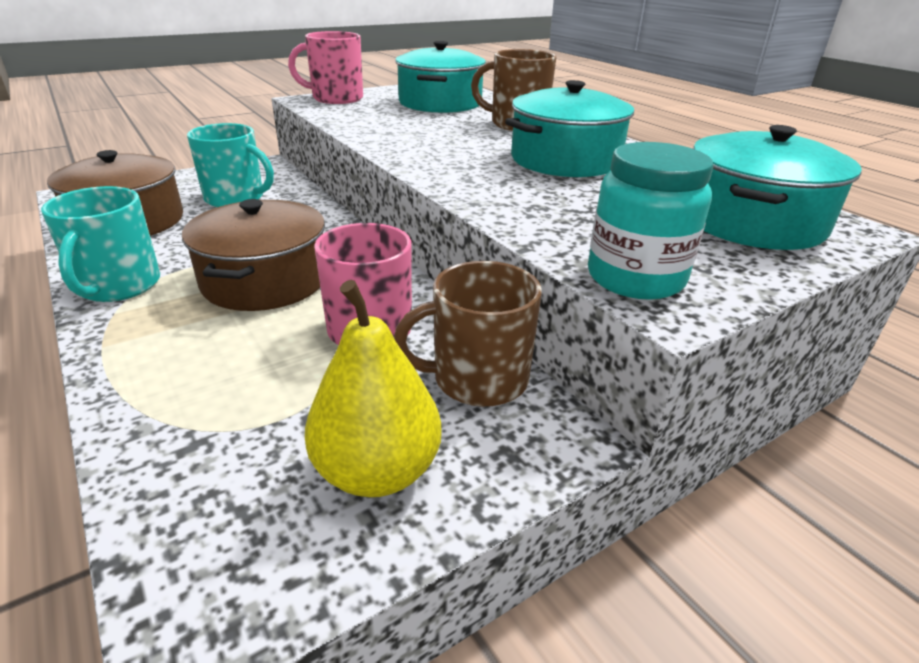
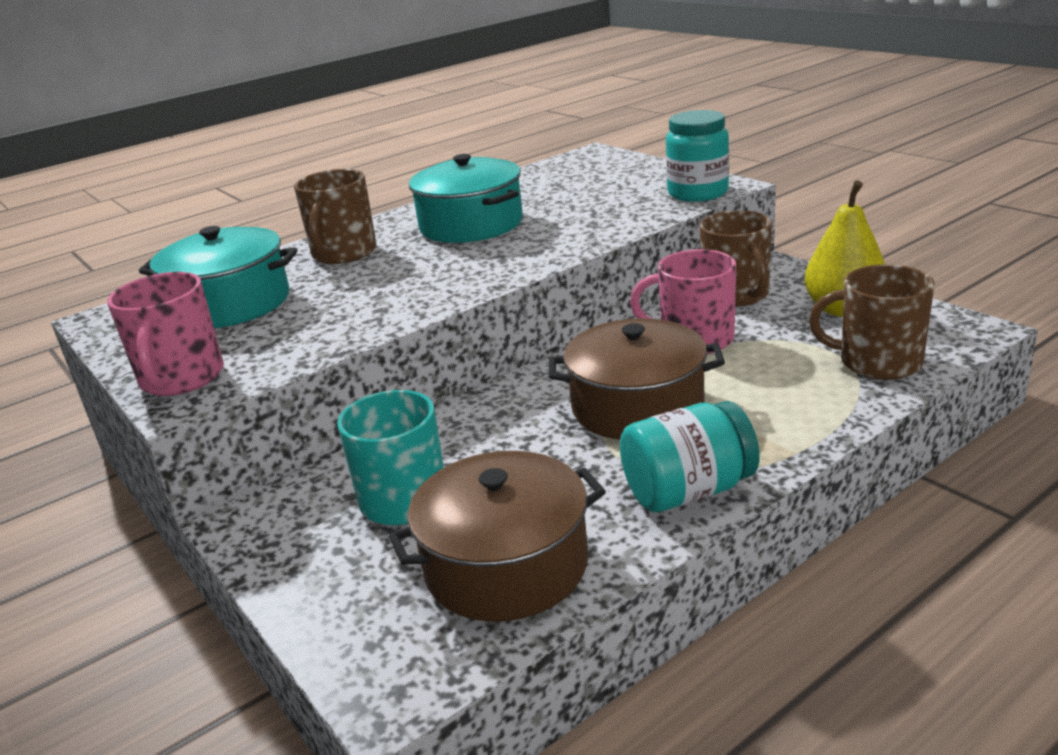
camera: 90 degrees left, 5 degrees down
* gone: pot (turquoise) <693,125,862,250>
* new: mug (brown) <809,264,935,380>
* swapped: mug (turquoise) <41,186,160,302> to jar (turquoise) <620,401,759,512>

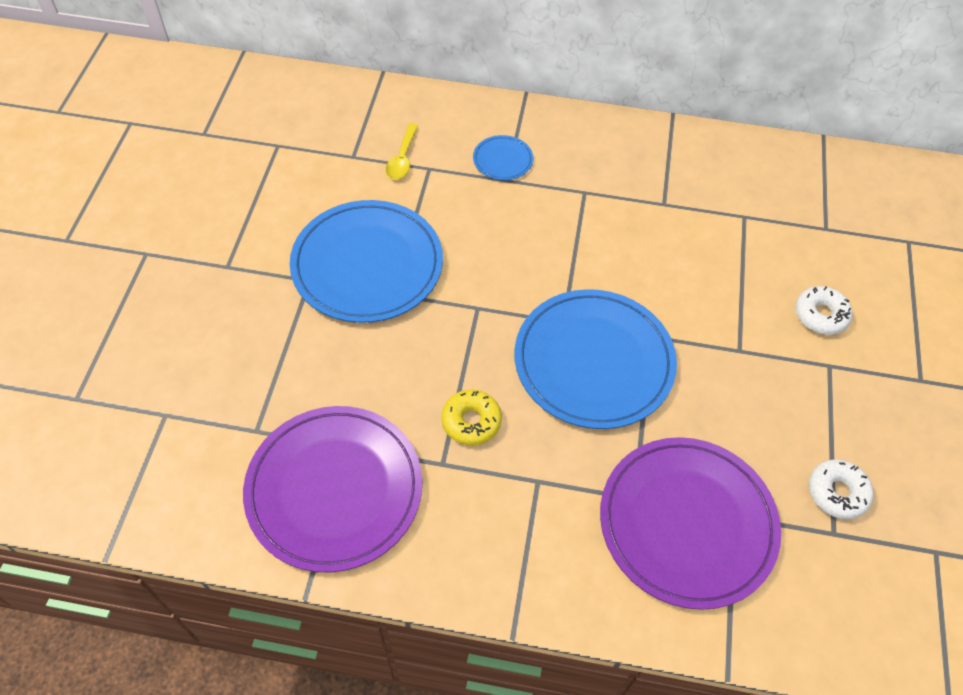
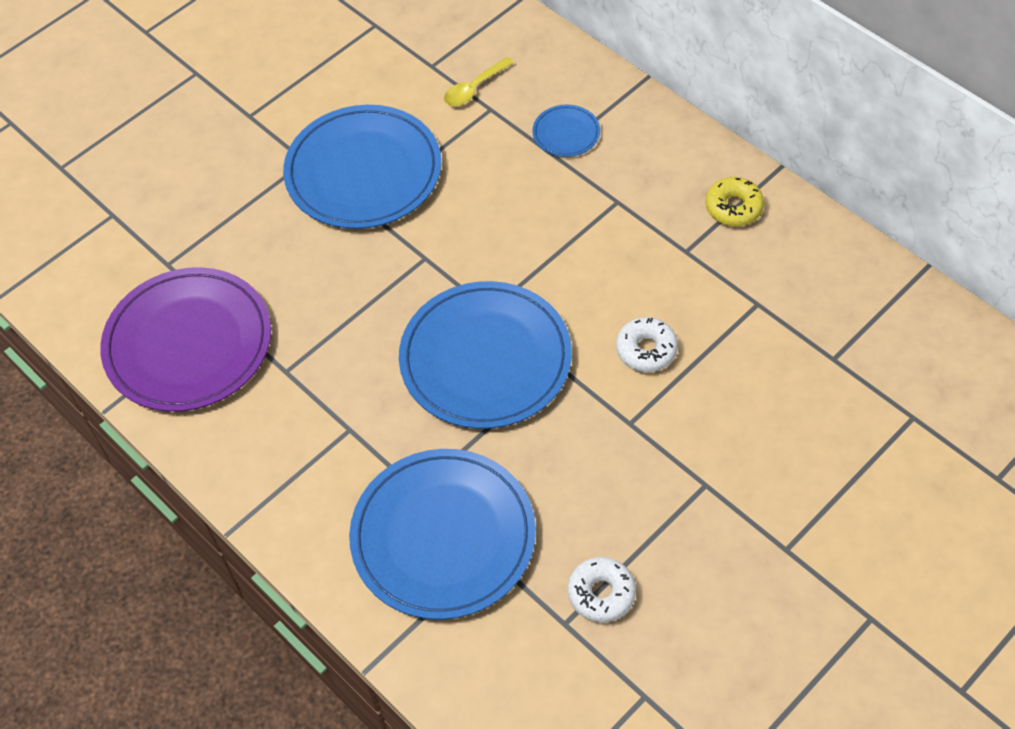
camera: 40 degrees right, 0 degrees up
* shifted: donut (yellow) <441,389,502,445> to <705,177,764,226>
* shifted: donut (white) <795,286,853,335> to <616,317,678,372>
* repainted: plate (purple) <600,437,781,610> to plate (blue) <349,449,536,620>

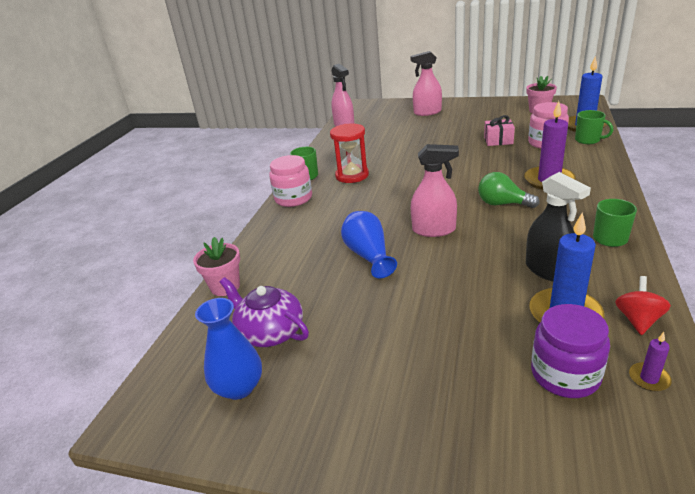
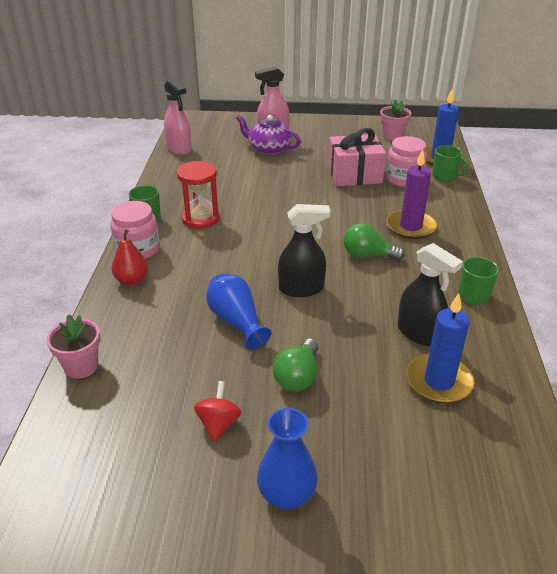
camera: 15 degrees left, 5 degrees up
* gone: jar (purple) <531,304,610,398>
* gone: candle (purple) <629,332,672,391>
* new: pear (red) <112,229,148,285>
* new: light bulb (green) <273,338,318,392>
* shifted: vase (blue) <195,298,262,400> to <257,408,318,509>
* shifted: teapot (purple) <220,277,309,347> to <236,115,301,155>
* shifted: spinning top (red) <615,276,671,335> to <194,381,242,442>
* repainted: spray bottle (pink) <411,144,459,237> to spray bottle (black) <278,204,331,297>
* scaled: gift (pink) <484,115,515,146> = <328,128,386,186> x1.73

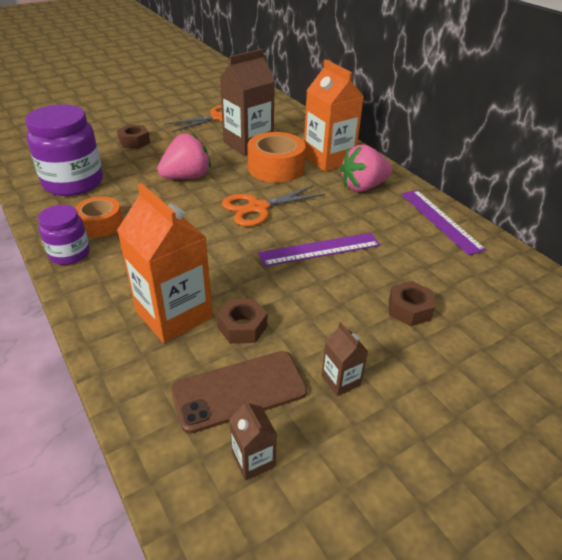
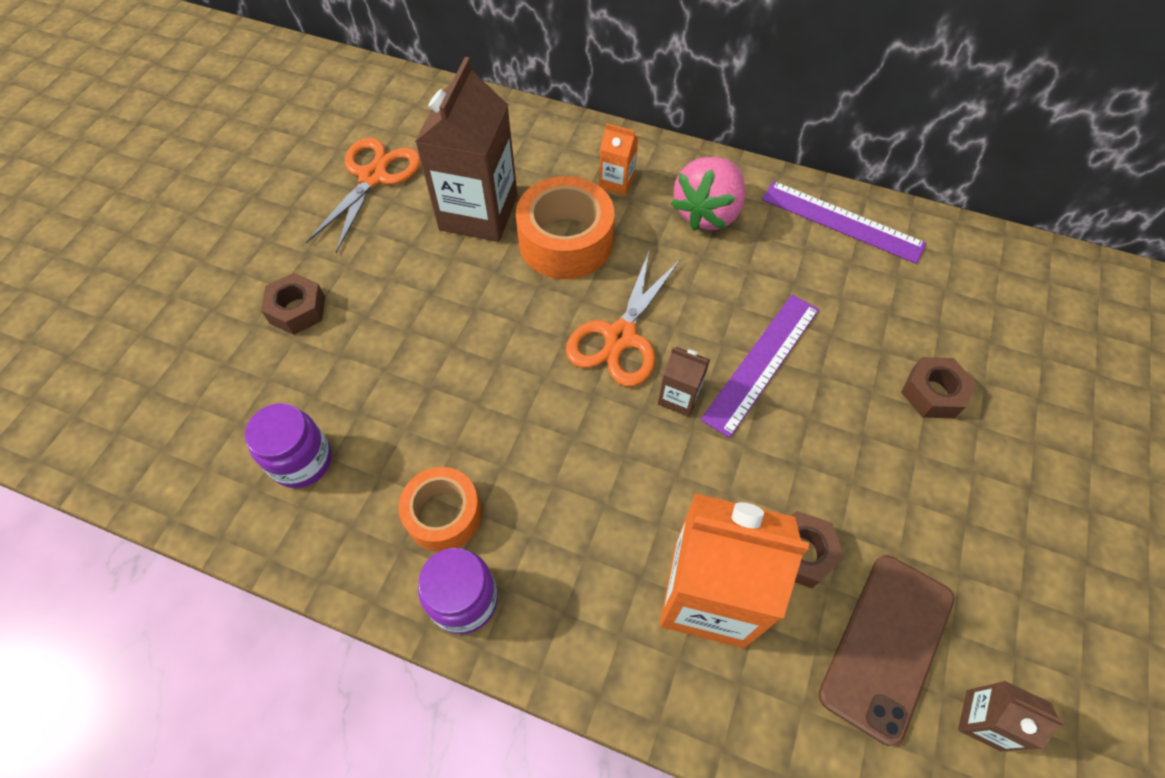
camera: 35 degrees left, 20 degrees up
* gone: strawberry (pink) <157,133,211,179>
* shifted: carton (brown) <321,322,368,396> to <658,347,710,417>
* scaled: jar (purple) <25,104,103,196> = <245,403,332,488> x0.56
* scaled: carton (orange) <304,60,364,172> = <599,123,638,195> x0.46

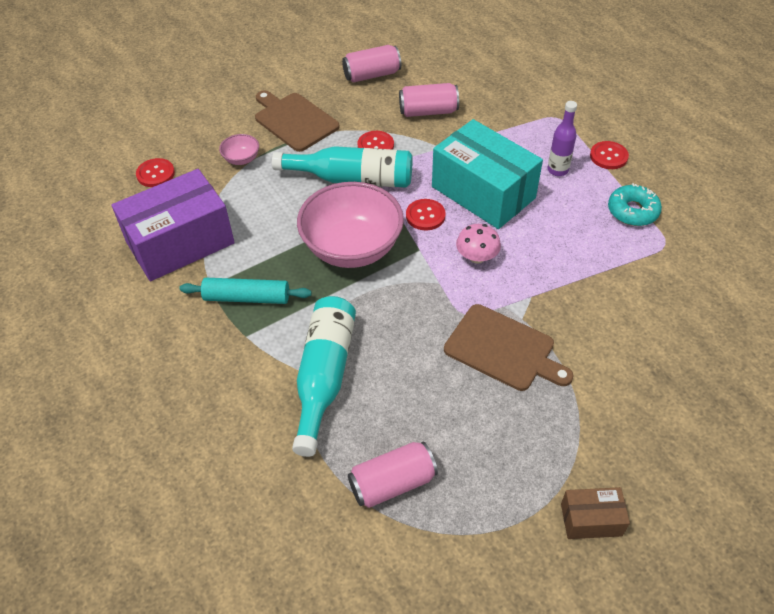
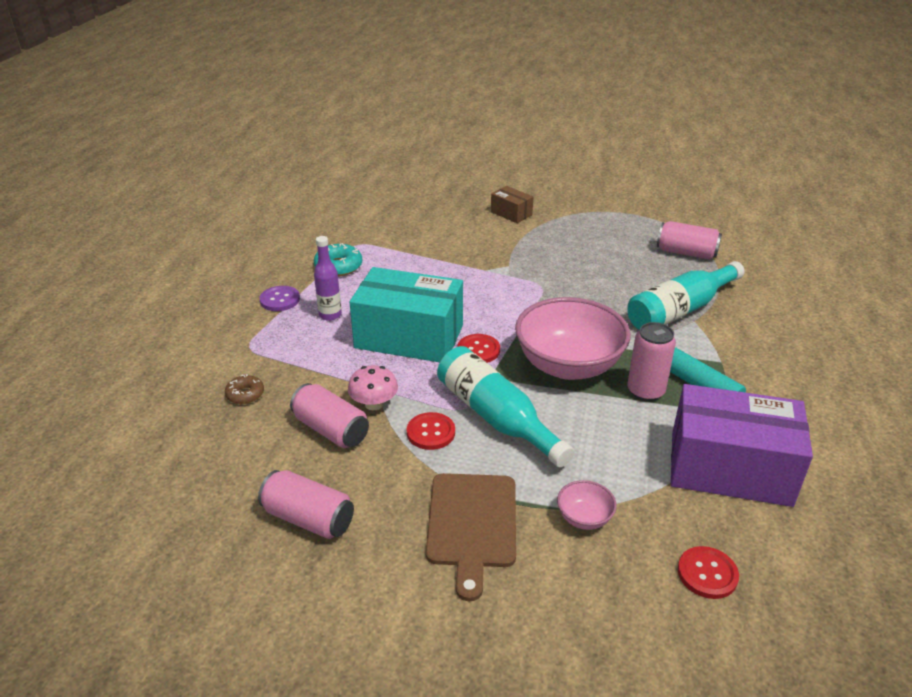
camera: 135 degrees left, 15 degrees down
* gone: cutting board (brown) <444,304,573,391>
* new: donut (brown) <225,374,264,404>
* new: can (pink) <627,322,676,401>
* shifted: mushroom (pink) <456,224,501,264> to <348,365,398,410>
* shifted: box (brown) <561,487,630,539> to <491,186,533,223>
* repainted: button (red) <590,141,629,169> to button (purple) <259,286,300,311>
* rotated: box (turquoise) <432,119,543,229> = <350,267,463,362> 75 degrees counterclockwise

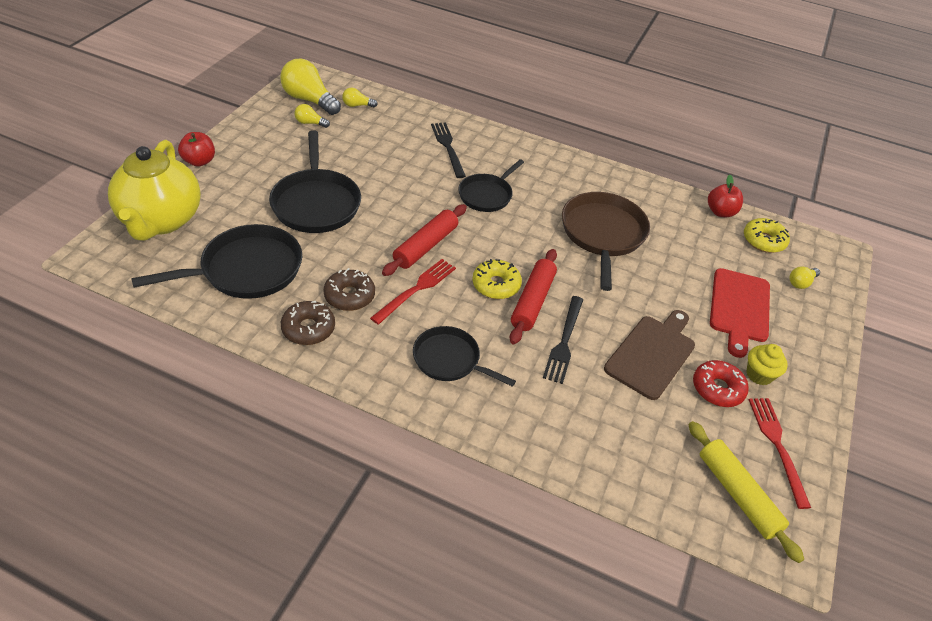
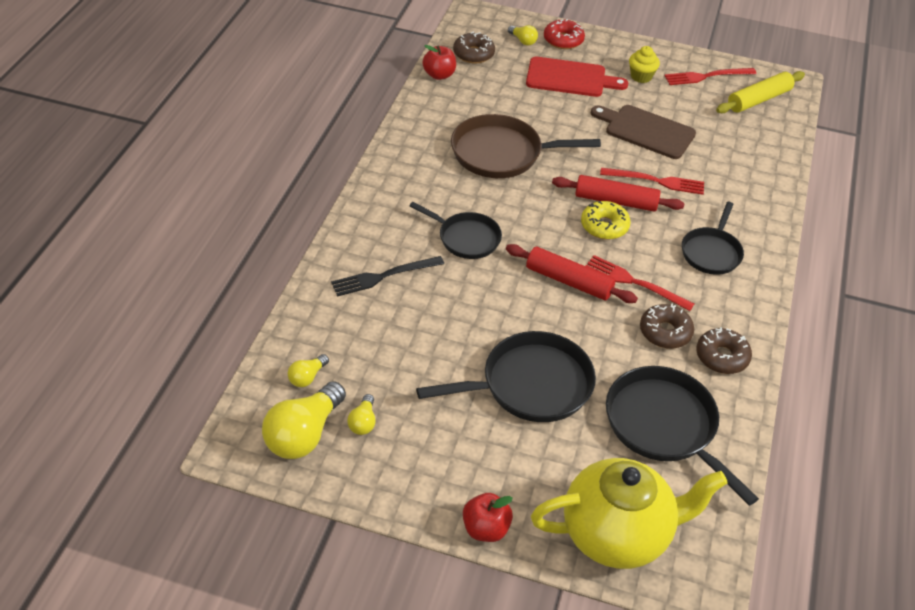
camera: 95 degrees left, 0 degrees up
* shifted: donut (red) <693,360,749,407> to <544,19,585,49>
* repainted: fork (black) <543,296,583,384> to fork (red) <600,168,704,195>
* repainted: donut (yellow) <744,218,790,253> to donut (brown) <453,32,495,63>
* rotated: light bulb (yellow) <342,88,378,107> = <288,354,329,387> 45 degrees clockwise

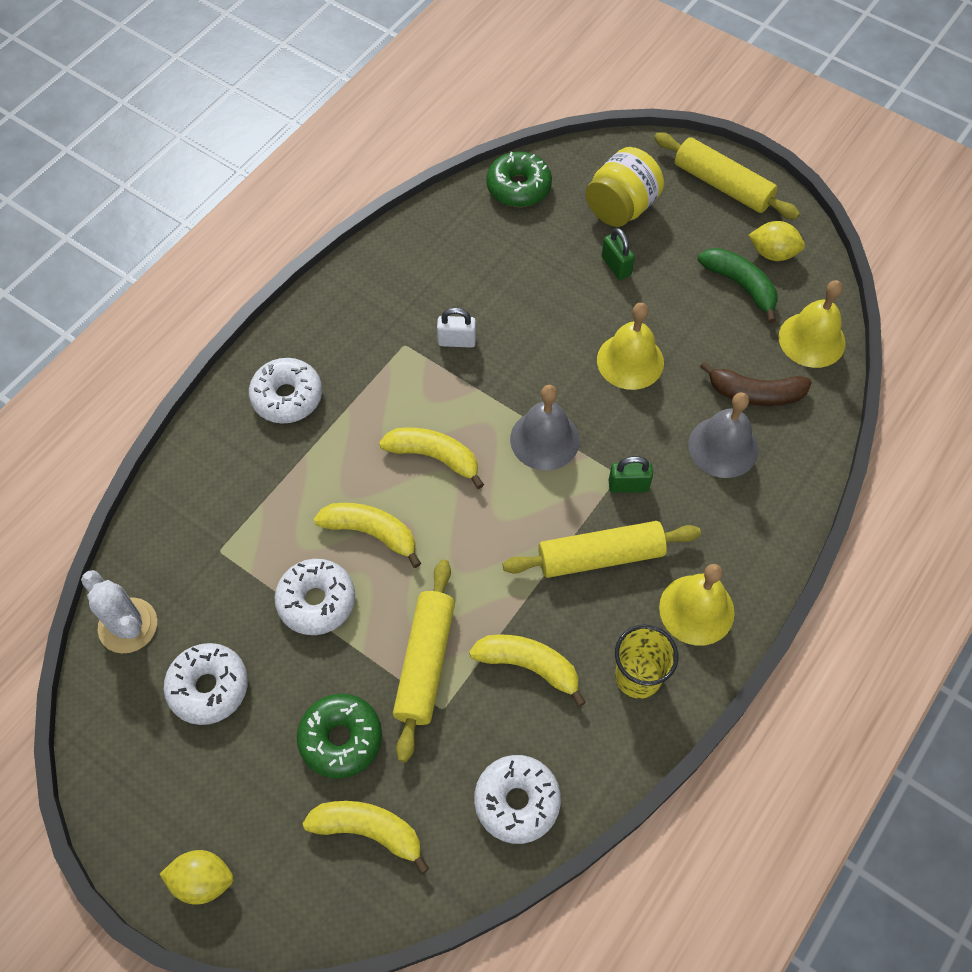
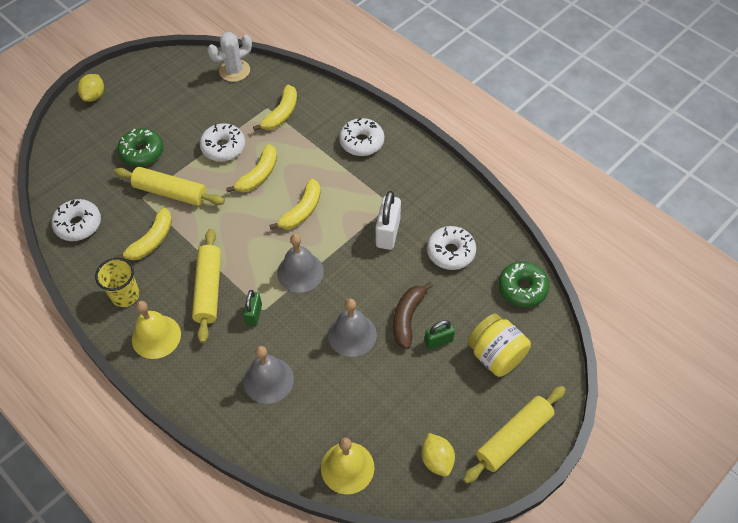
camera: 100 degrees right, 5 degrees down
* gone: banana (green) <698,248,778,323>
* shifted: donut (white) <164,643,248,725> to <427,226,476,270>
* shifted: banana (yellow) <302,801,430,874> to <253,85,297,131>
* shifted: banana (brown) <700,361,812,406> to <393,282,433,349>
* repainted: bell (yellow) <597,303,664,390> to bell (grey) <328,298,377,357>
* rotated: lemon (yellow) <749,221,805,261> = <421,433,455,477> 45 degrees counterclockwise
* scaled: padlock (white) <437,308,476,348> = <376,191,401,250> x1.62

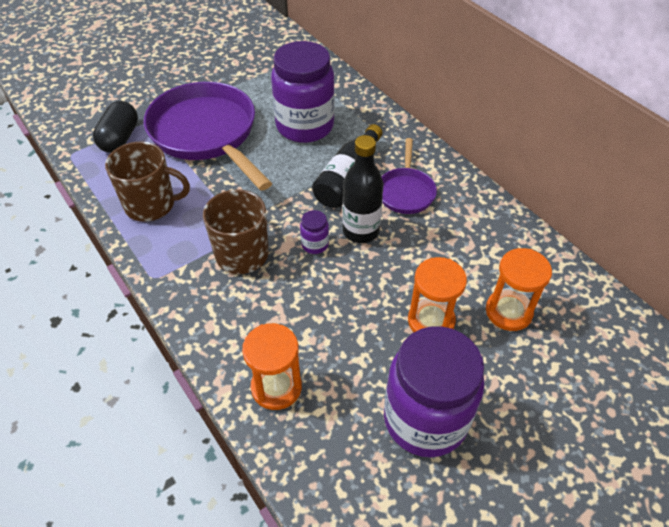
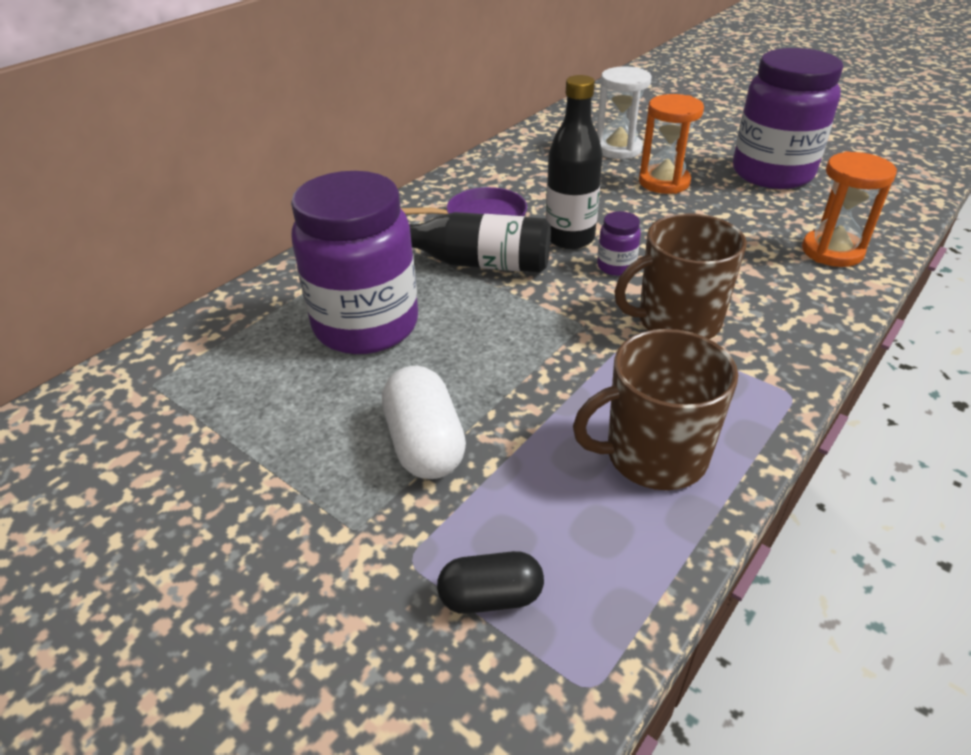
camera: 105 degrees left, 10 degrees down
* swapped: pan (purple) <144,82,272,191> to capsule (white) <382,366,466,479>
* repainted: hourglass (orange) <486,248,552,331> to hourglass (white) <597,66,652,159>
* rotated: mug (brown) <105,142,190,222> = <573,329,738,490> 90 degrees counterclockwise
* scaled: capsule (black) <93,101,138,153> = <437,551,544,614> x0.66

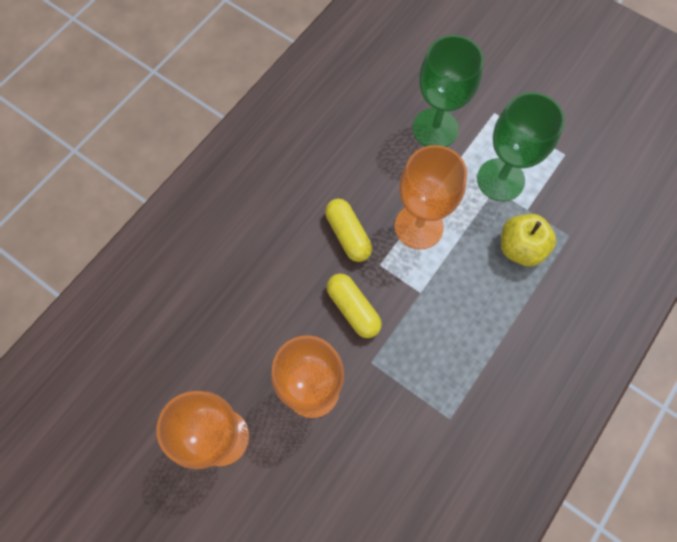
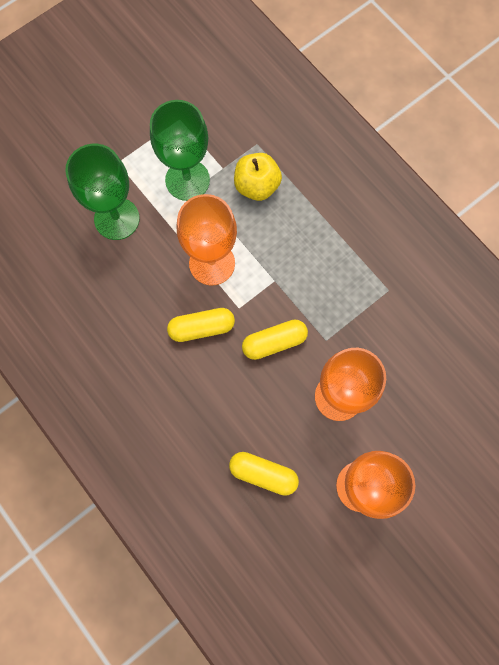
camera: 75 degrees left, 5 degrees up
* new: capsule (yellow) <229,452,299,496>

